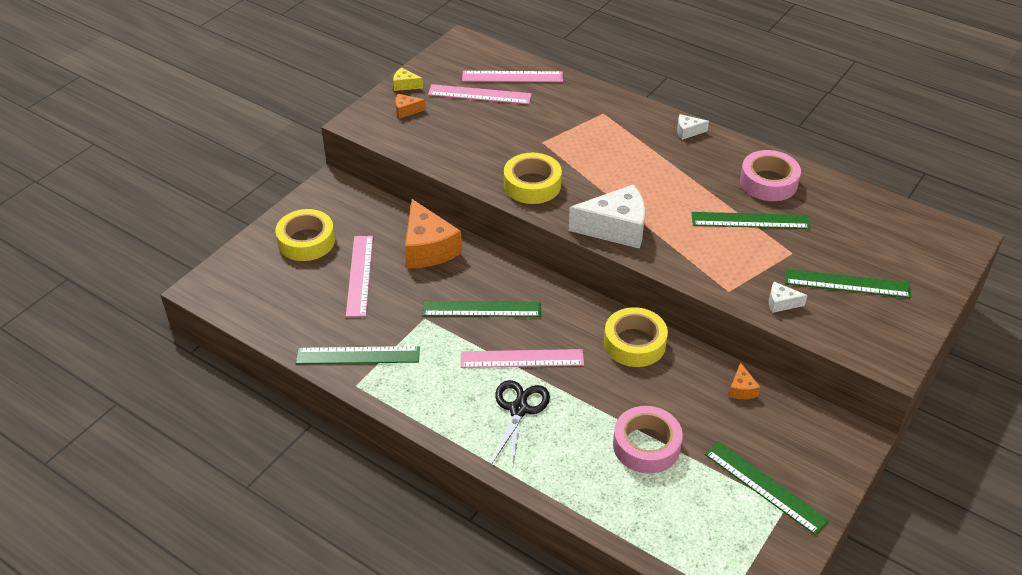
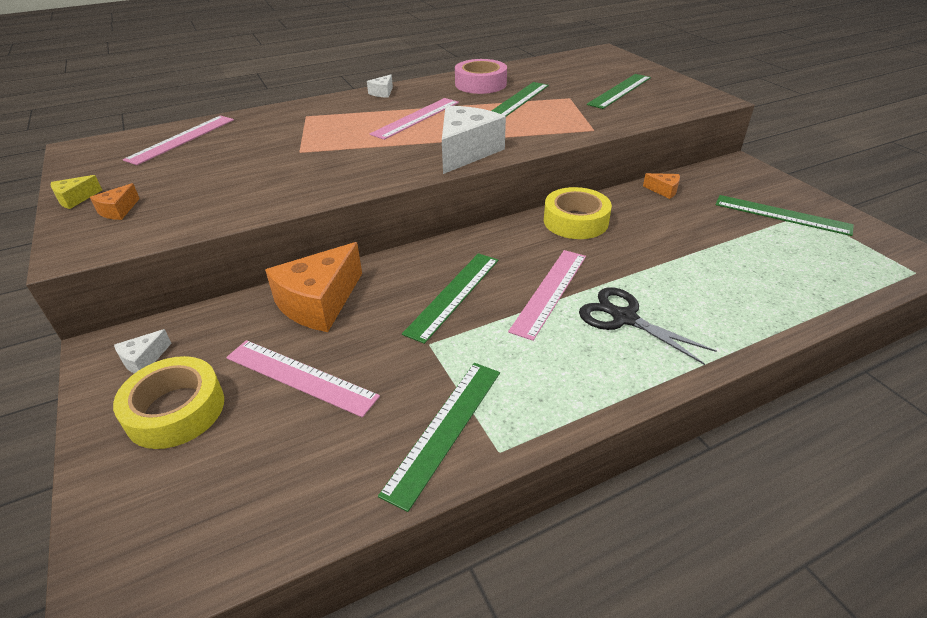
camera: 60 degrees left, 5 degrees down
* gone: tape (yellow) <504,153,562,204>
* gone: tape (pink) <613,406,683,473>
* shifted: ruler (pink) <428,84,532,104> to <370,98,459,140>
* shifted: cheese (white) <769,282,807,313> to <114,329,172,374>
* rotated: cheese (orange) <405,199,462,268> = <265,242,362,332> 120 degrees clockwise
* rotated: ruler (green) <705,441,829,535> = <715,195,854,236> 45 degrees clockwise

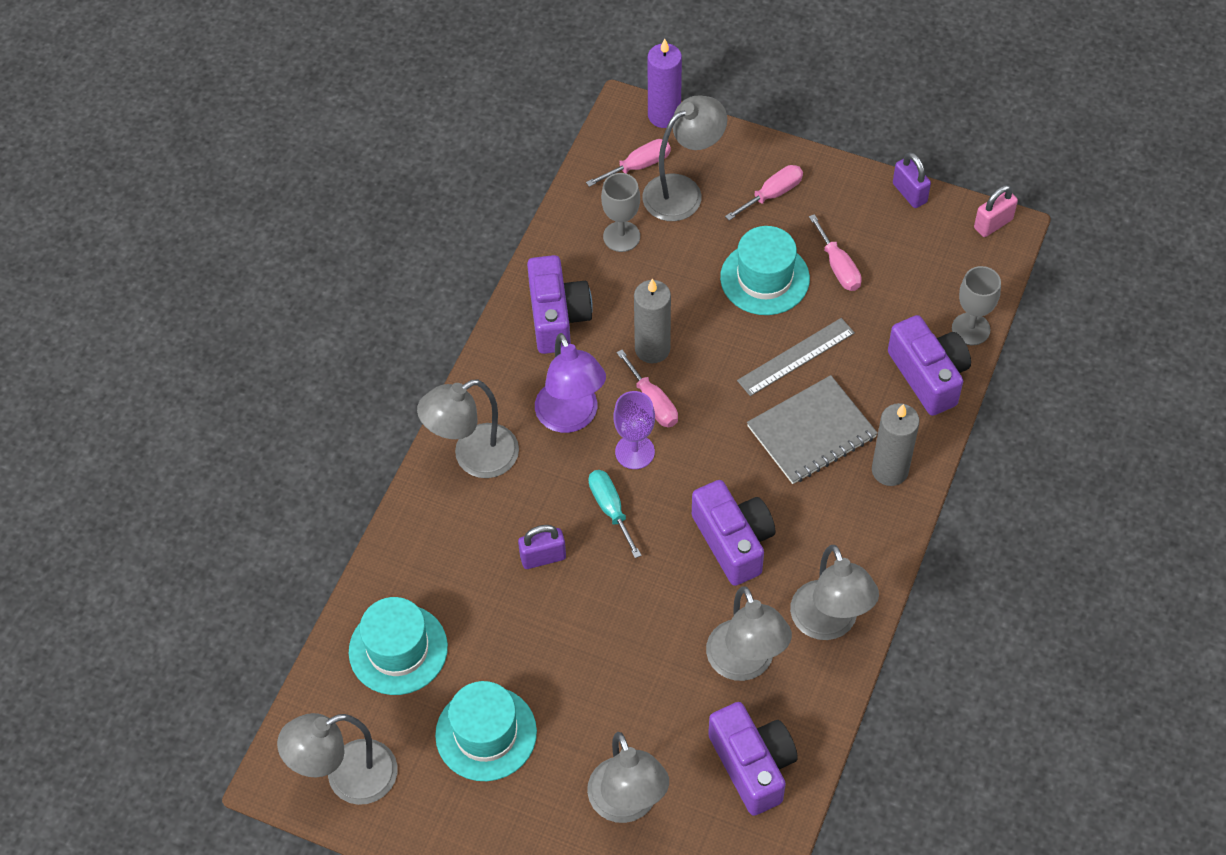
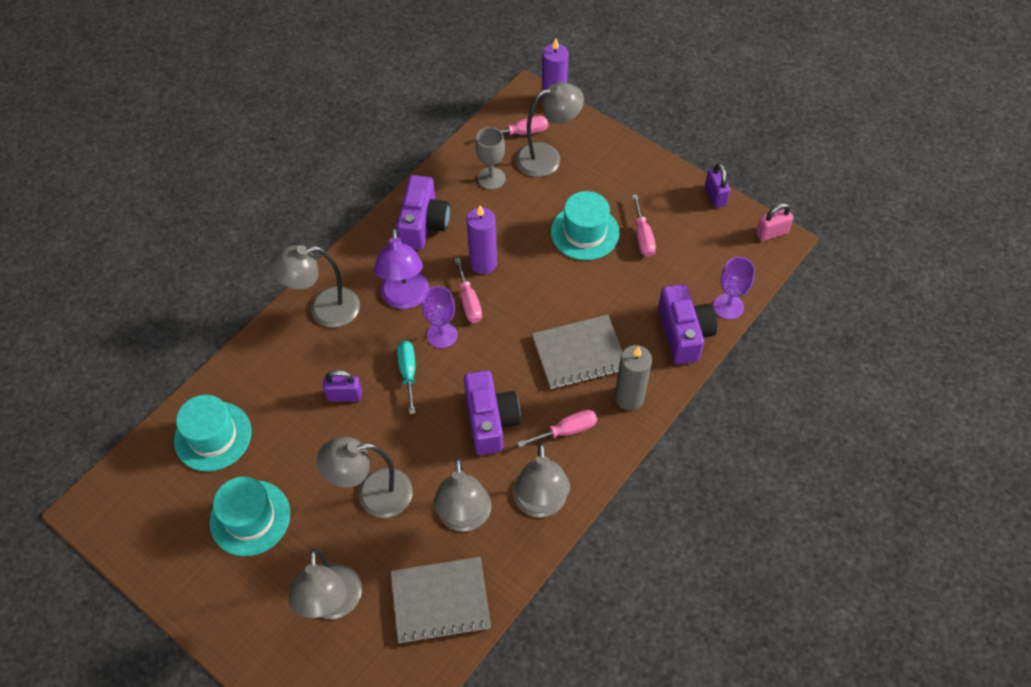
camera: 15 degrees right, 0 degrees up
* gone: ruler (grey) <737,318,855,396>
* shifted: lamp (grey) <277,713,397,805> to <317,437,412,518>
* shifted: screwdriver (pink) <725,165,803,221> to <517,410,597,448>
* swapped: camera (purple) <708,702,798,816> to notebook (grey) <390,557,491,644>
* repainted: candle (grey) <634,279,671,363> to candle (purple) <466,205,497,274>
* repainted: goblet (grey) <952,266,1001,345> to goblet (purple) <713,257,755,320>

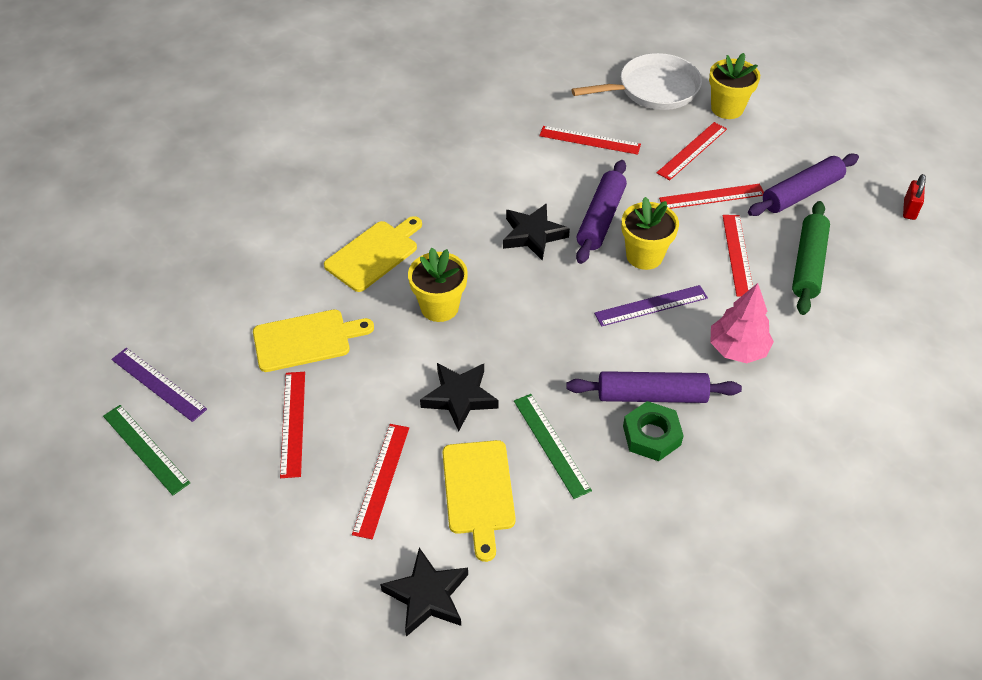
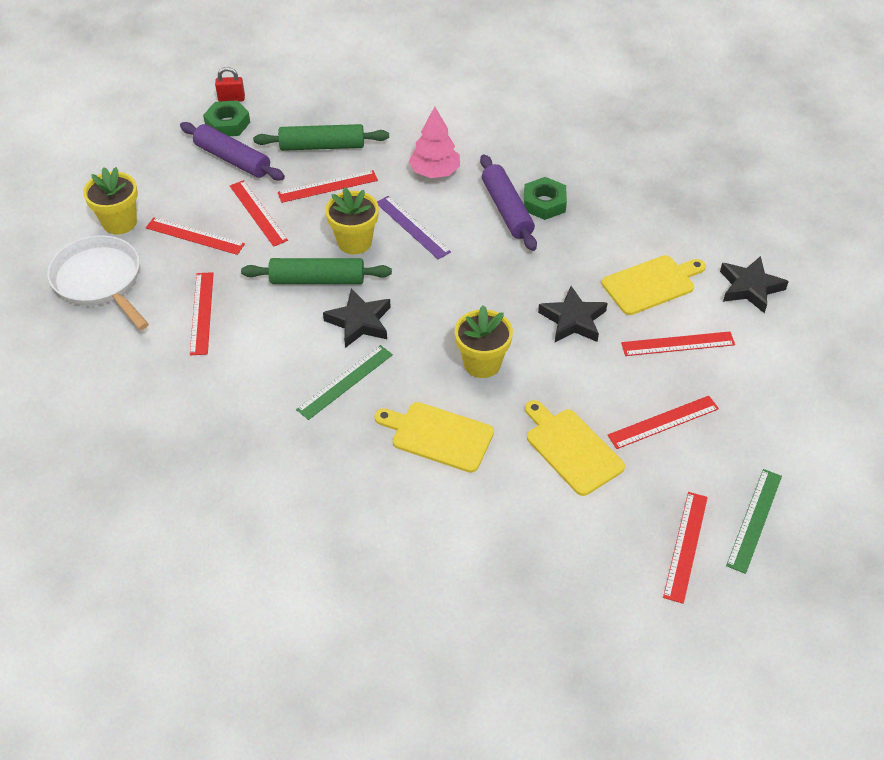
camera: 110 degrees left, 0 degrees up
* new: nut (green) <203,100,250,136>
* shifted: ruler (green) <514,394,592,499> to <296,345,393,420>
* repainted: ruler (purple) <111,348,207,422> to ruler (red) <663,492,708,604>
* repainted: rolling pin (purple) <576,160,627,264> to rolling pin (green) <241,258,392,284>

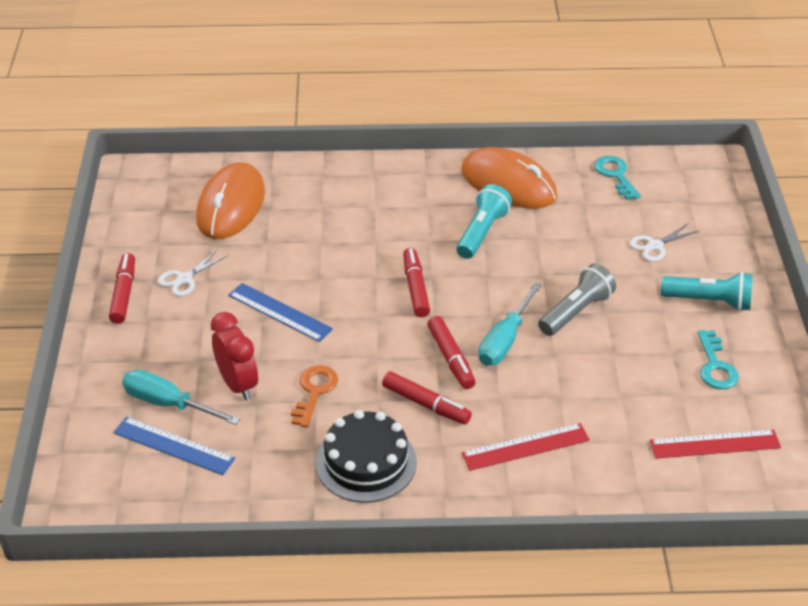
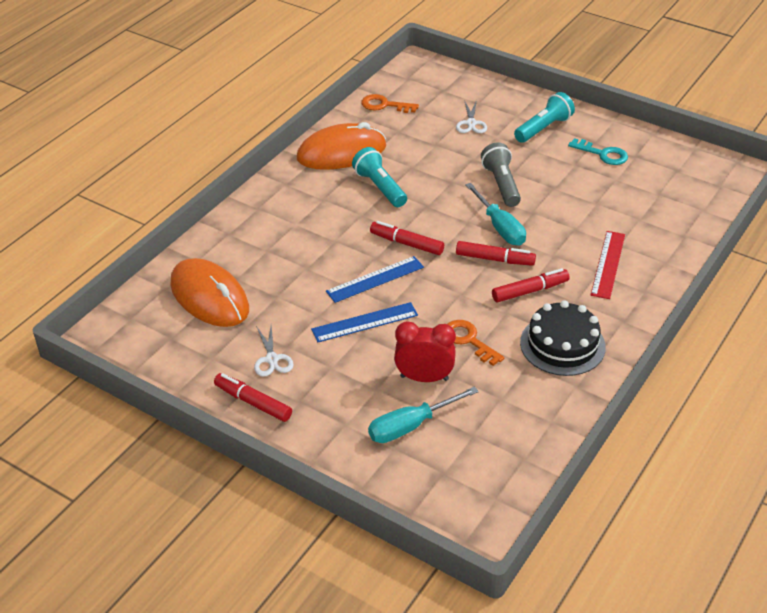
camera: 55 degrees left, 0 degrees up
* gone: ruler (red) <650,429,781,459>
* shifted: ruler (blue) <113,417,235,475> to <326,256,424,303>
* repainted: key (turquoise) <594,156,641,200> to key (orange) <361,94,419,113>

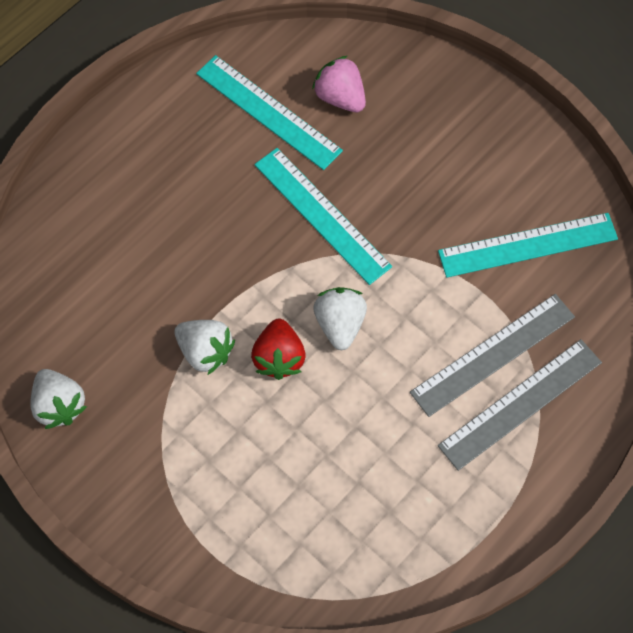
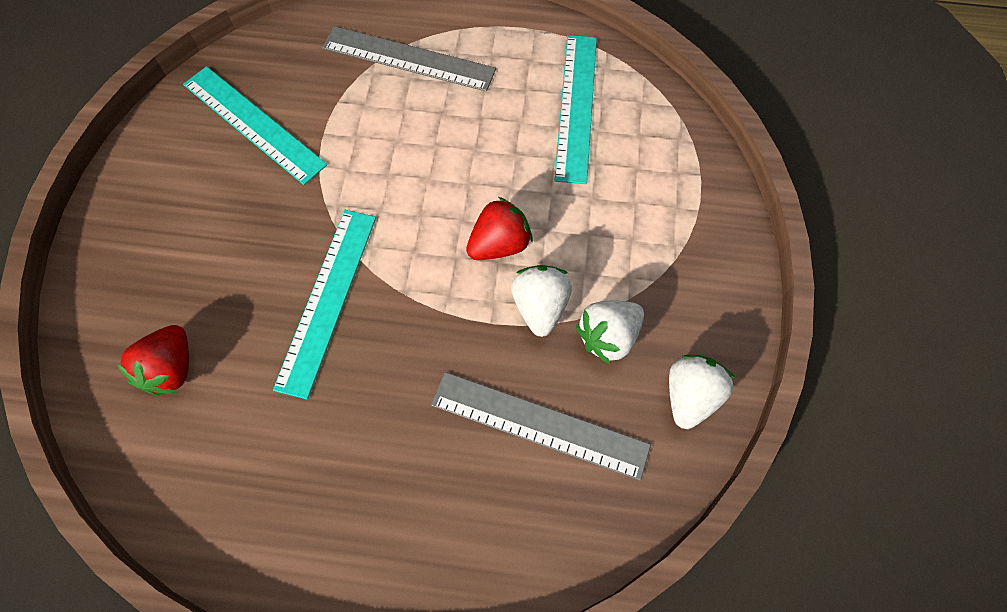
camera: 125 degrees left, 0 degrees up
* shifted: ruler (turquoise) <196,55,343,170> to <554,35,597,184>
* shifted: strawberry (white) <313,287,367,350> to <576,301,644,364>
* shifted: ruler (grey) <410,294,575,417> to <431,372,651,480>
* repainted: strawberry (pink) <312,56,366,112> to strawberry (red) <117,325,189,395>

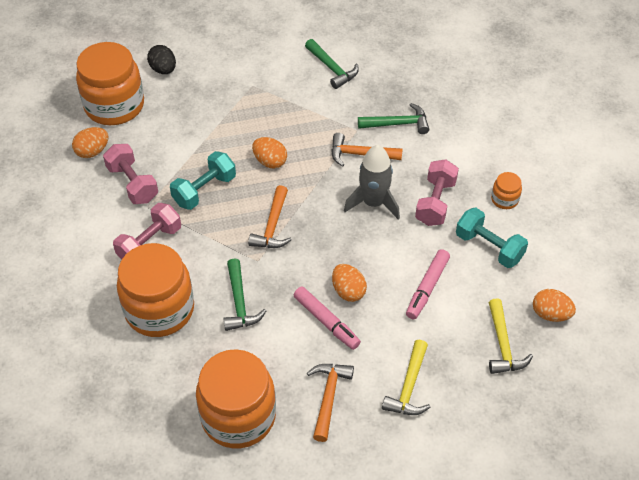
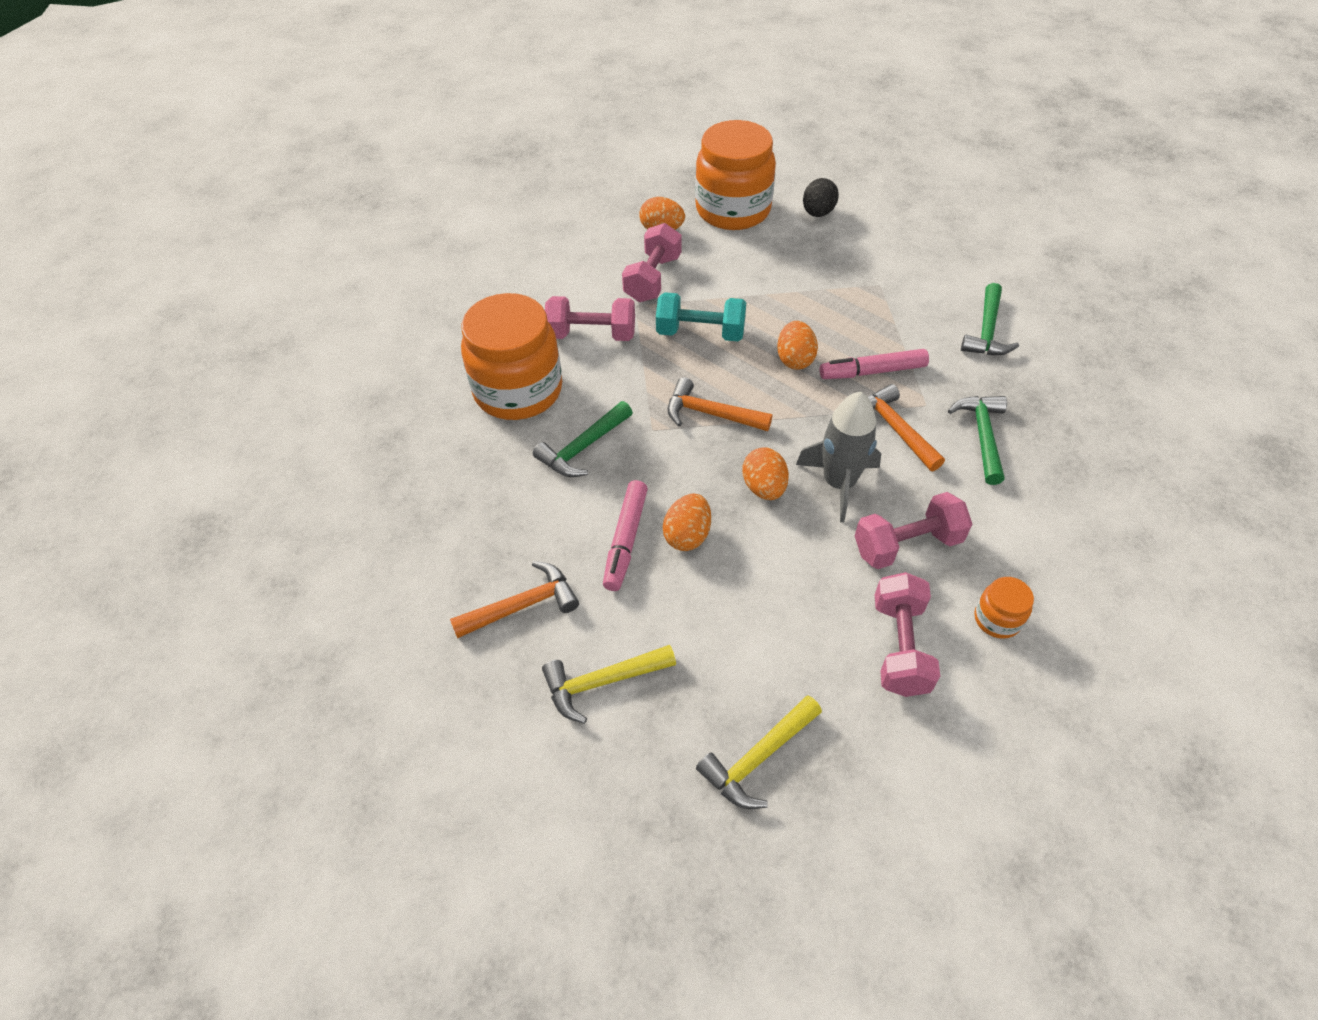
camera: 55 degrees right, 0 degrees up
* gone: jar (orange) <196,349,276,448>
* shifted: marker (pink) <406,249,450,319> to <820,349,929,379>
* shifted: egg (orange) <533,289,576,322> to <742,447,789,500>
* repainted: dumbbell (turquoise) <456,207,528,268> to dumbbell (pink) <875,572,940,697>
* rotated: hammer (orange) <248,185,292,248> = <668,377,772,431> 45 degrees clockwise
* rotated: hammer (green) <358,103,429,134> = <948,396,1007,485> 135 degrees counterclockwise

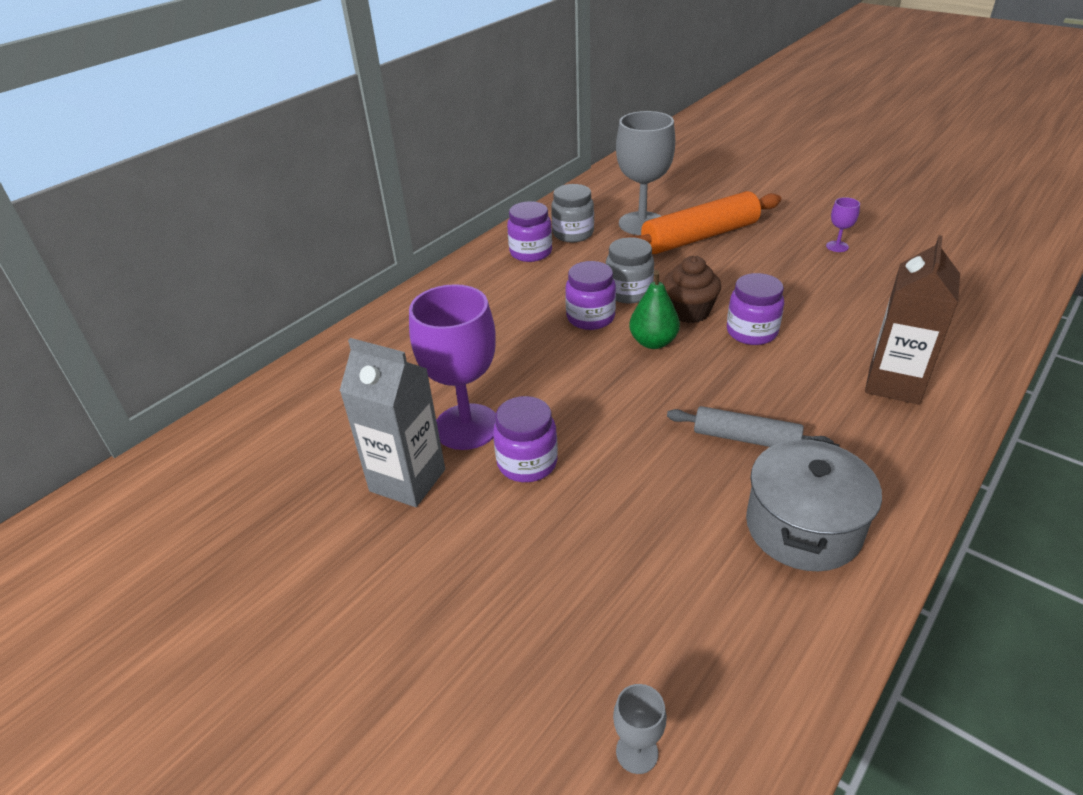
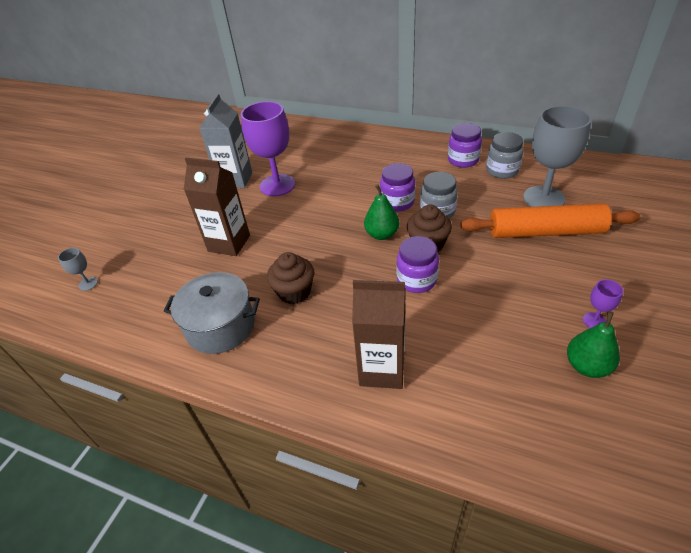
camera: 75 degrees right, 5 degrees up
* gone: jar (purple) <493,396,558,482>
* new: carton (brown) <184,158,250,256>
* new: pear (green) <567,311,620,378>
* swapped: rolling pin (grey) <667,406,834,447> to cupcake (brown) <267,252,314,304>
* rotated: rolling pin (orange) <624,191,781,254> = <460,203,640,238> 45 degrees counterclockwise

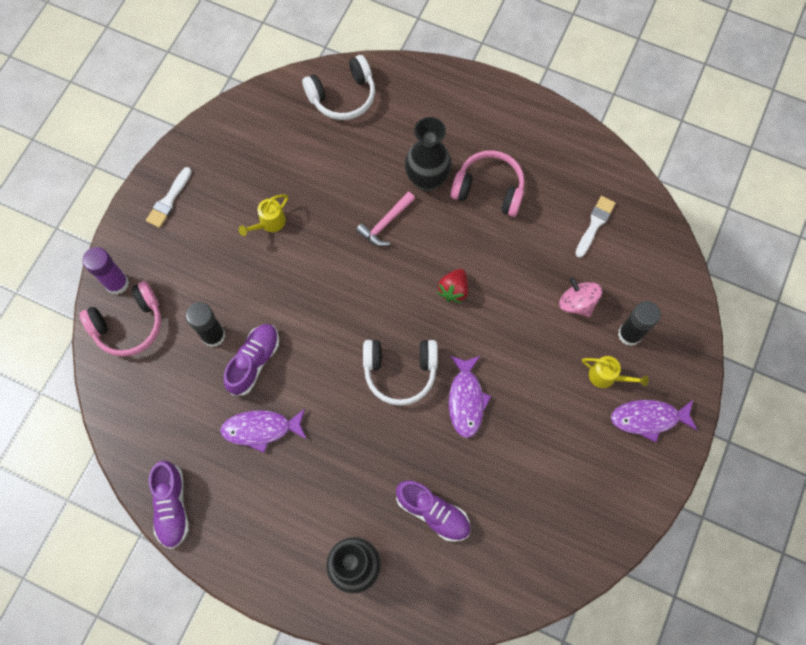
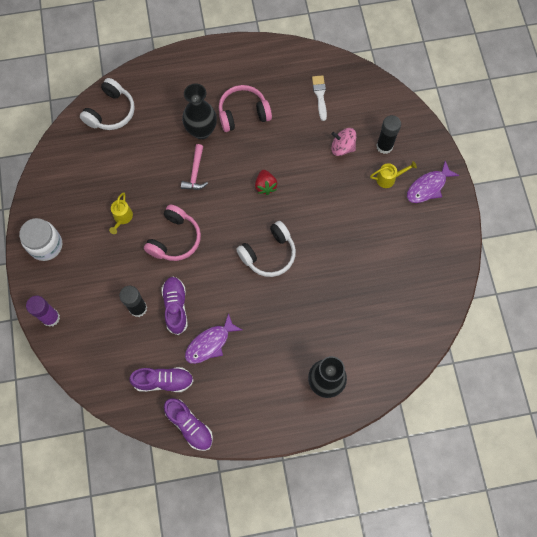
camera: 35 degrees left, 0 degrees up
* gone: fish (purple) <449,356,491,438>
* shifted: headphones (pink) <79,281,161,357> to <144,204,201,261>
* shifted: shoe (purple) <396,480,471,542> to <129,367,194,392>
* swapped: brush (white) <146,167,192,228> to jar (white) <19,218,62,261>

